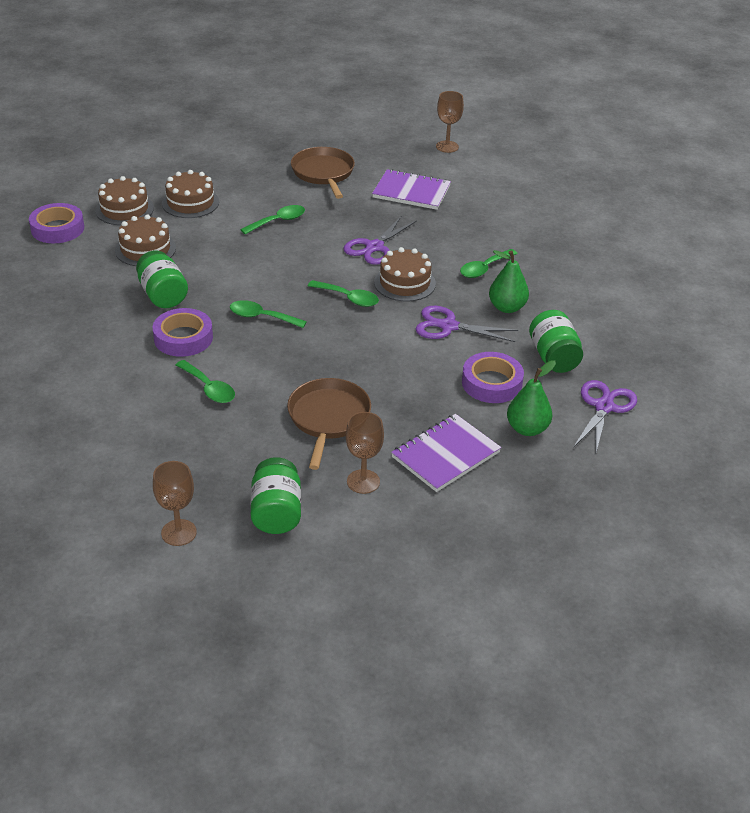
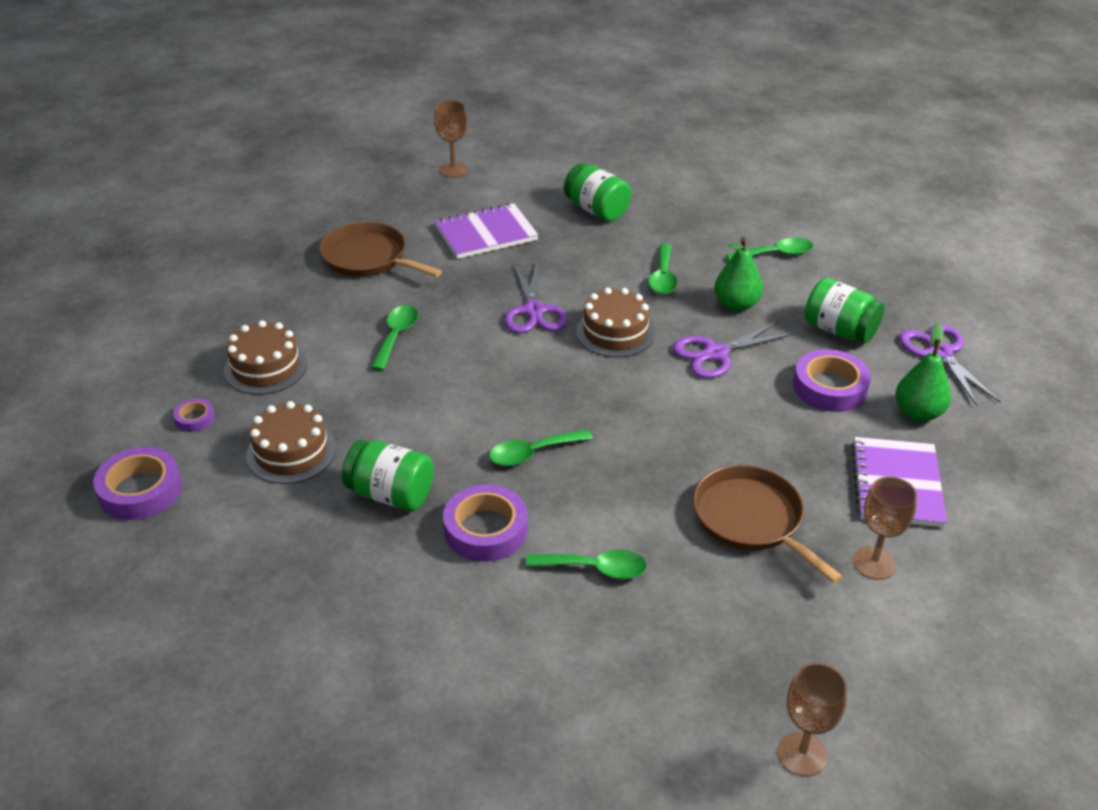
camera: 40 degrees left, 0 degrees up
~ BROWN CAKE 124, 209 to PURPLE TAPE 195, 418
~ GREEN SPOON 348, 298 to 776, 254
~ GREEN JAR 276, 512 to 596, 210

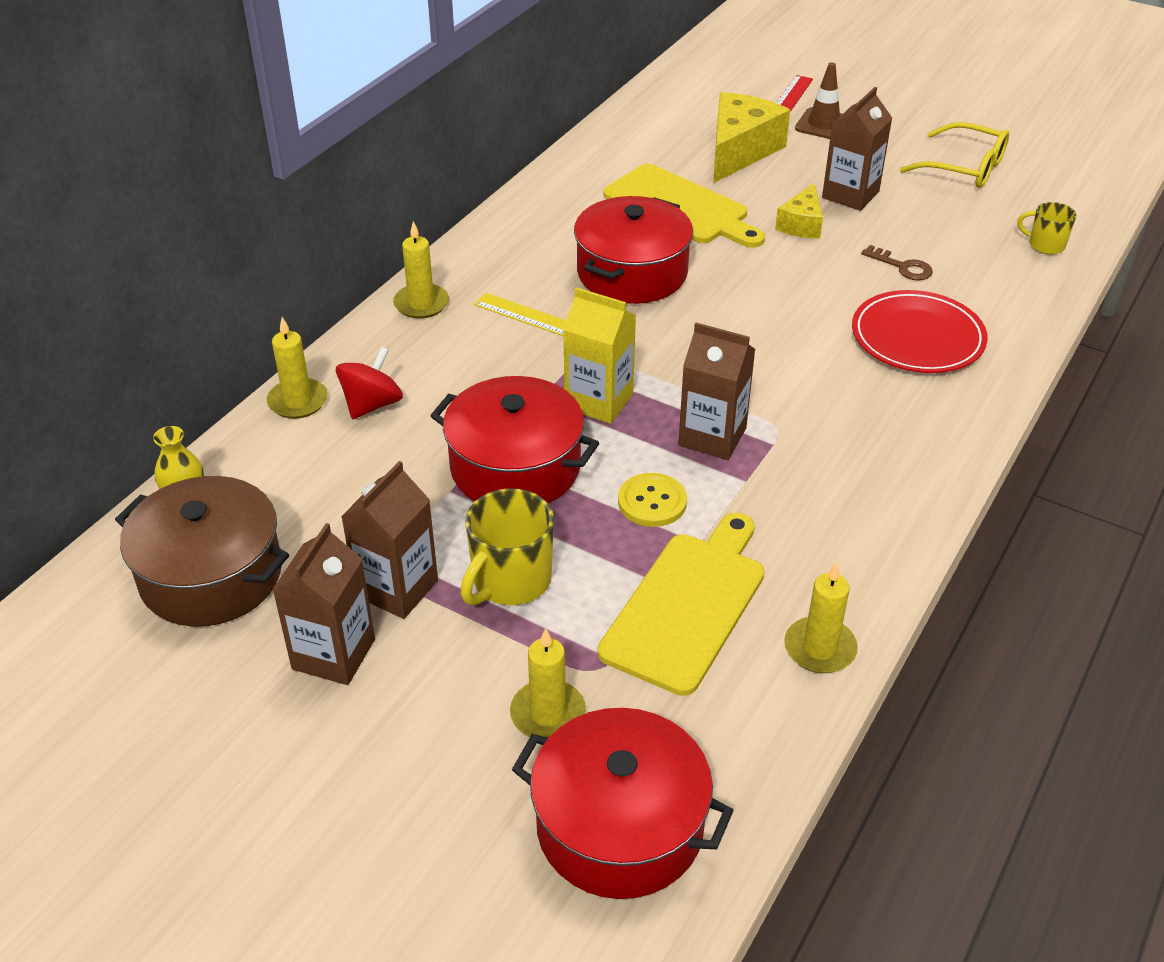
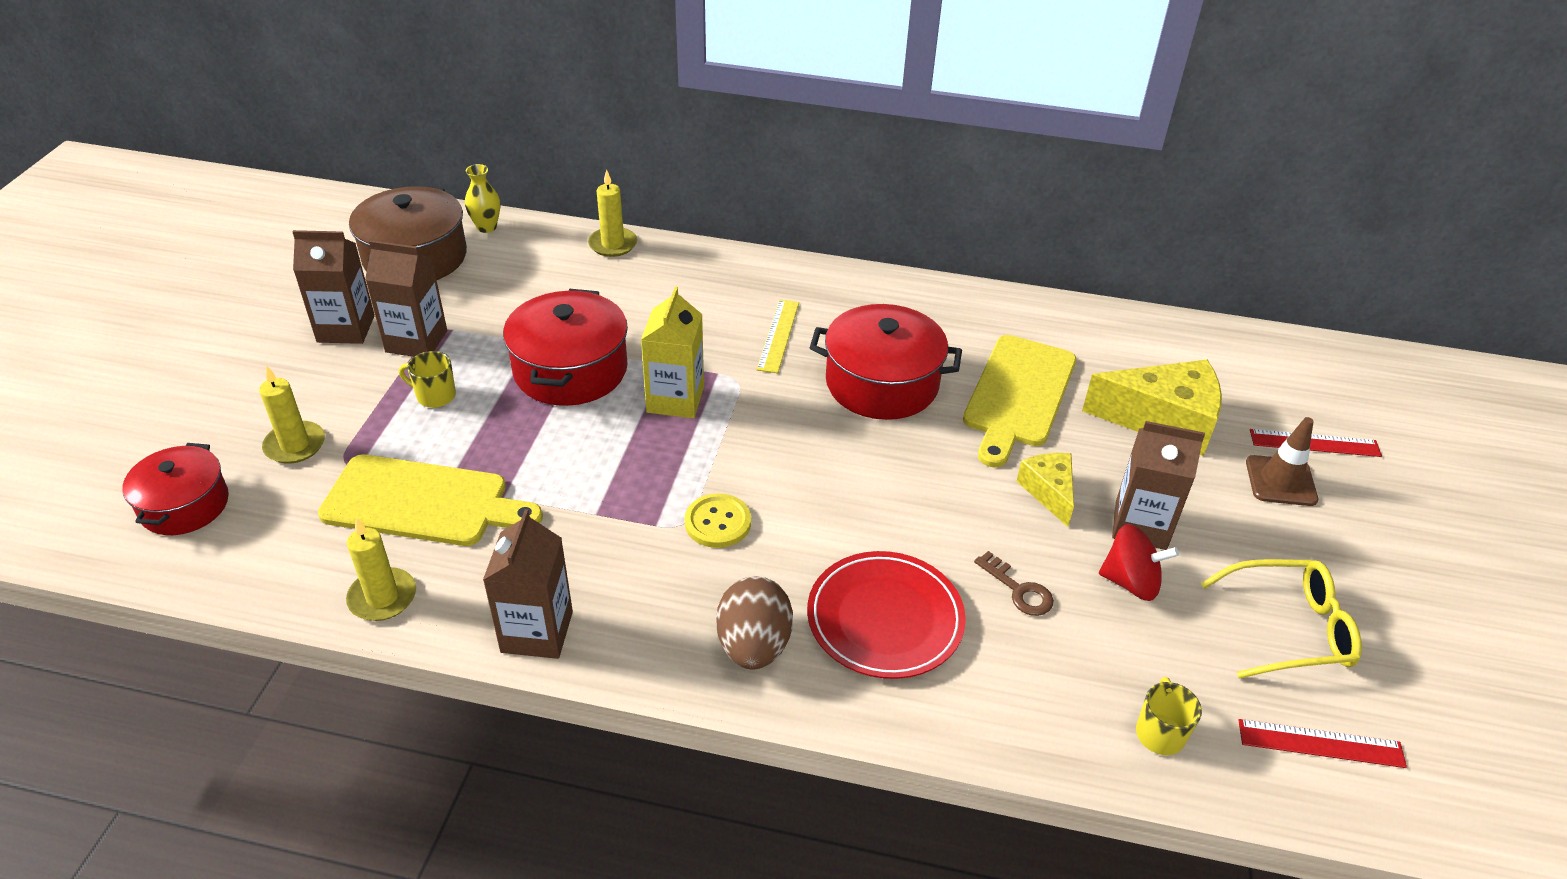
camera: 70 degrees right, 0 degrees up
~ YELLOW GLASSES 964, 168 = 1288, 628 105 degrees counterclockwise
~ YELLOW CHEESE 801, 224 = 1049, 492 75 degrees clockwise
- YELLOW CANDLE 421, 304
~ BROWN KEY 902, 266 = 1018, 590 60 degrees counterclockwise
~ BROWN CARTON 712, 437 to 537, 632
~ RED SPINNING TOP 372, 404 to 1130, 582
~ YELLOW BUTTON 652, 502 to 718, 522
~ YELLOW MUG 510, 581 = 435, 396 x0.59
~ RED POT 619, 826 = 185, 505 x0.65
+ BROWN EGG 754, 646
+ RED RULER 1320, 743

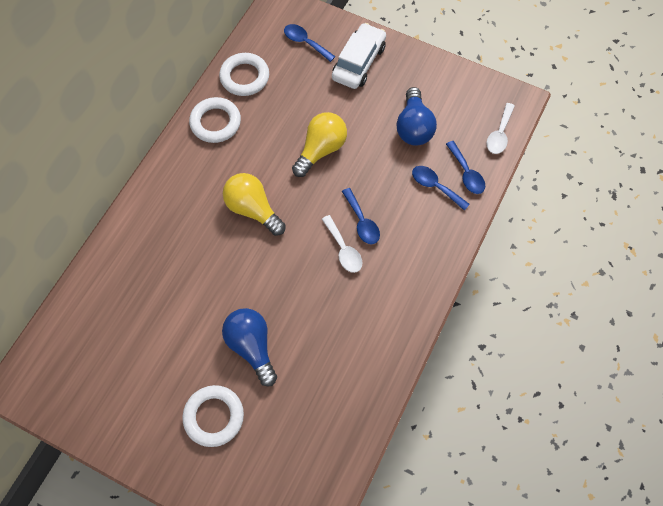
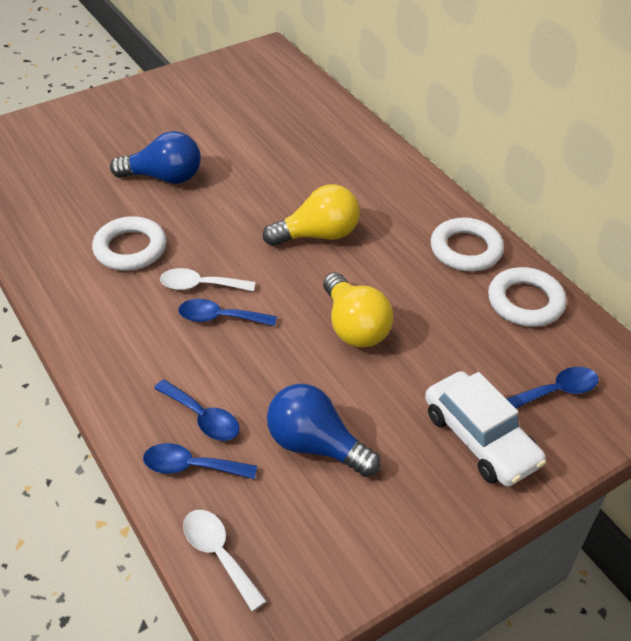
camera: 120 degrees right, 20 degrees down
~ BLUE SPOON 435, 186 = 202, 417 60 degrees clockwise
~ WHITE RING 214, 416 to 130, 248

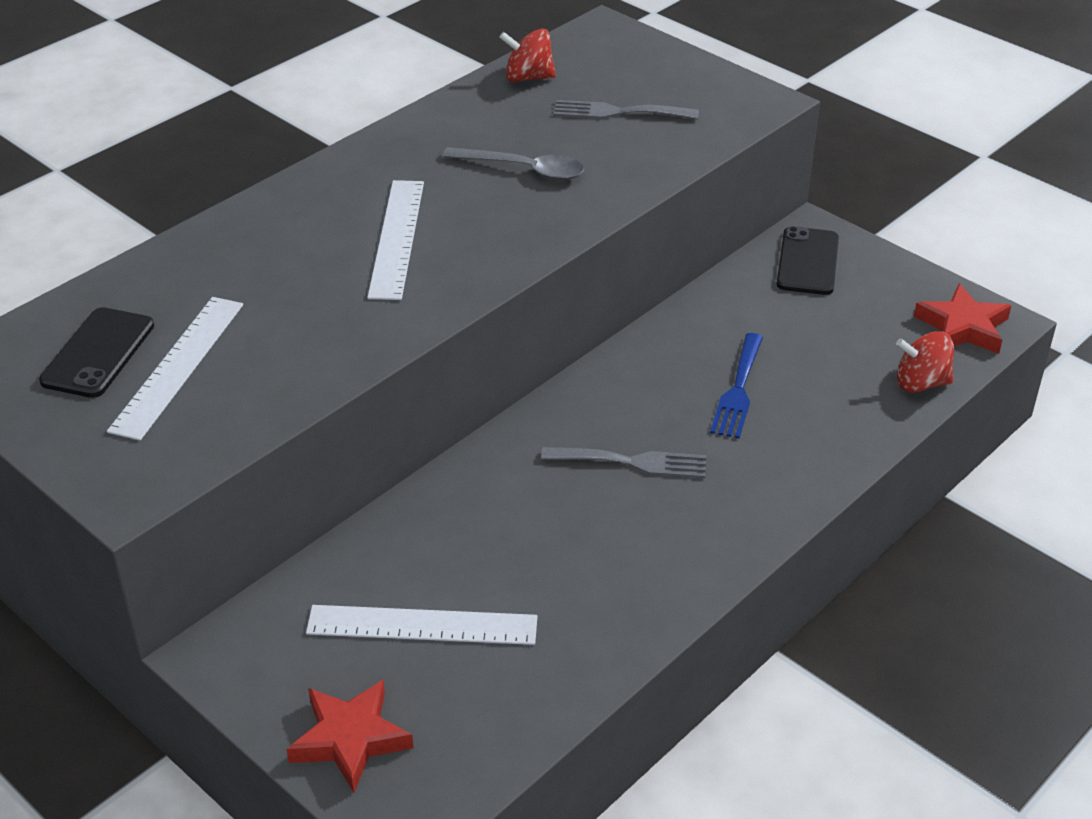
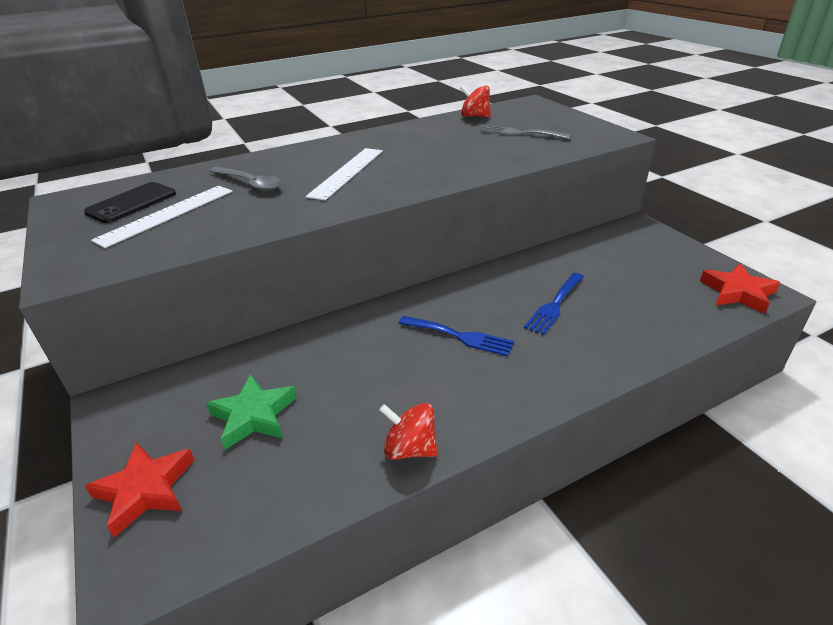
camera: 20 degrees right, 5 degrees down
~ GREY SPOON 523, 169 to 250, 183
- BLACK PHONE 808, 262
~ RED SPINNING TOP 921, 383 to 410, 448
~ GREY FORK 632, 462 to BLUE FORK 460, 336
~ WHITE RULER 422, 625 to GREEN STAR 253, 416

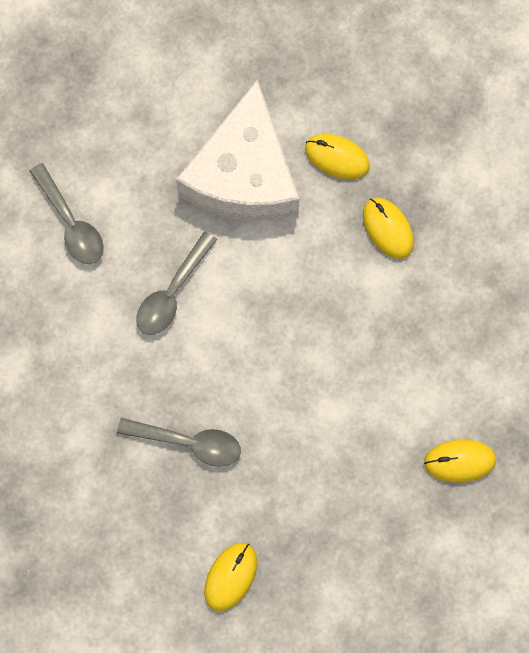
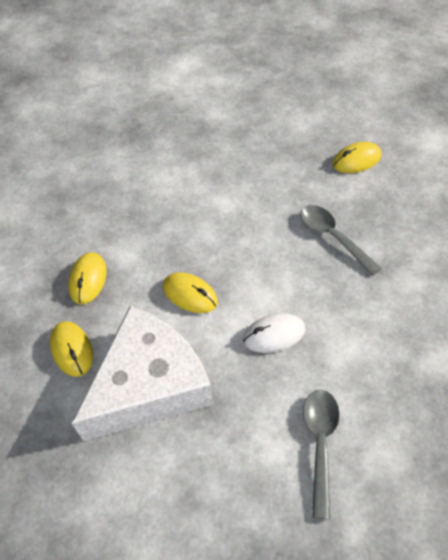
camera: 140 degrees left, 20 degrees down
~ GREY SPOON 172, 292 to WHITE MOUSE 274, 335
~ YELLOW MOUSE 459, 461 to 190, 294

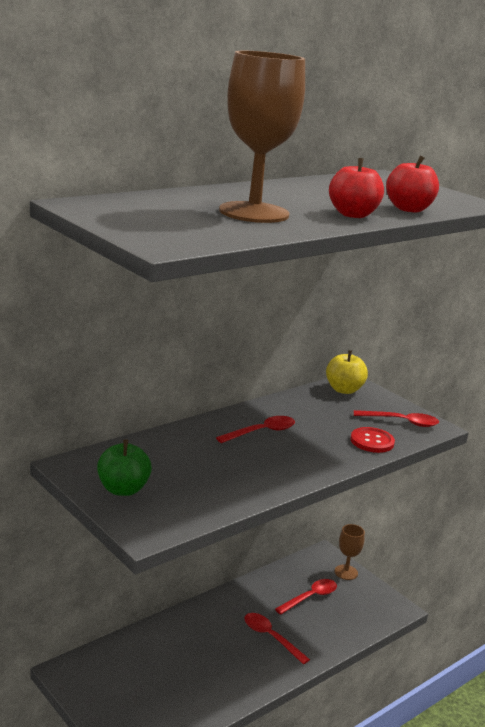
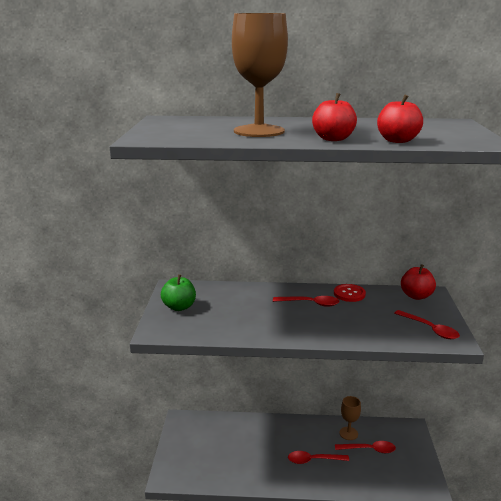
camera: 45 degrees right, 0 degrees up
~ YELLOW APPLE 344, 390 to RED APPLE 416, 296
~ RED BUTTON 372, 441 to 349, 294
~ BROWN GOBLET 346, 572 to 348, 433
~ RED SPOON 271, 637 = 313, 460 90 degrees counterclockwise

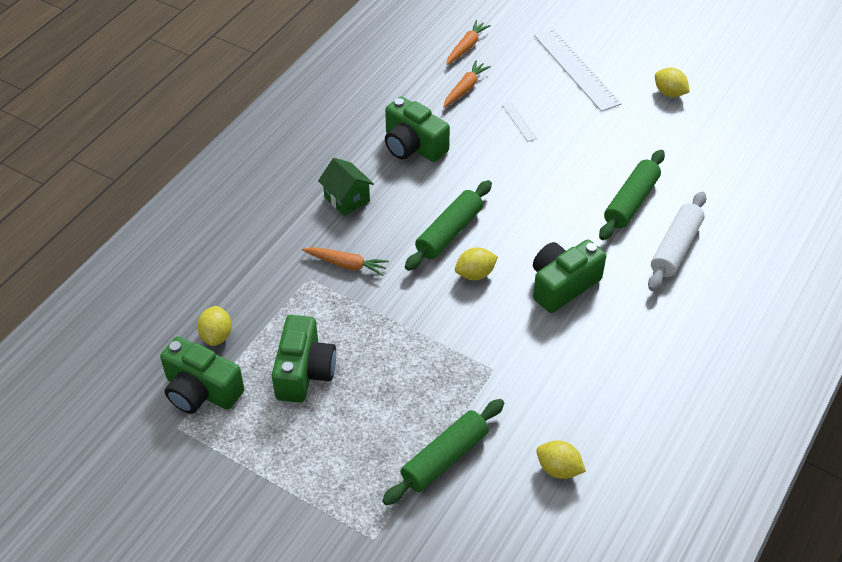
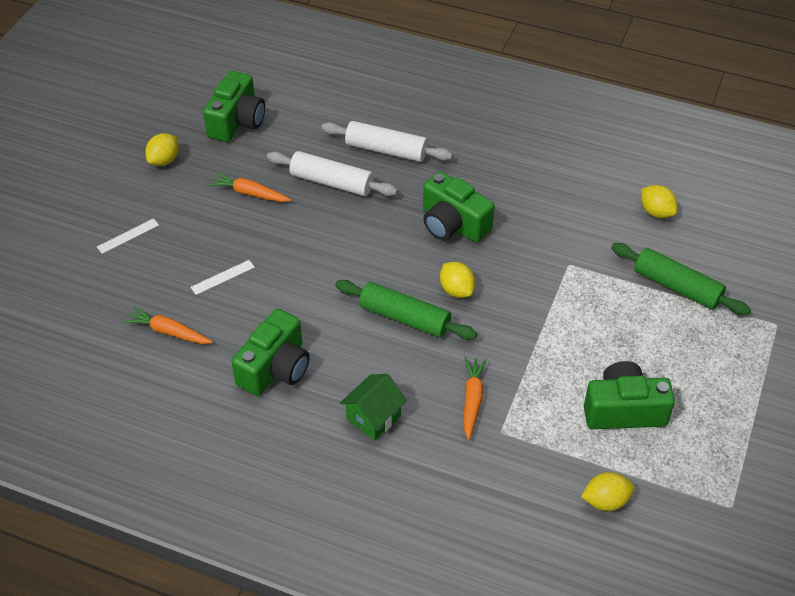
camera: 100 degrees left, 0 degrees up
~ ORANGE CARROT 466, 47 to 250, 193
~ WHITE RULER 576, 69 = 128, 236 x0.43
~ GREEN ROLLING PIN 631, 202 to WHITE ROLLING PIN 331, 182
~ GREEN CAMERA 201, 390 to 237, 121
~ YELLOW LEMON 558, 469 = 656, 212 60 degrees counterclockwise

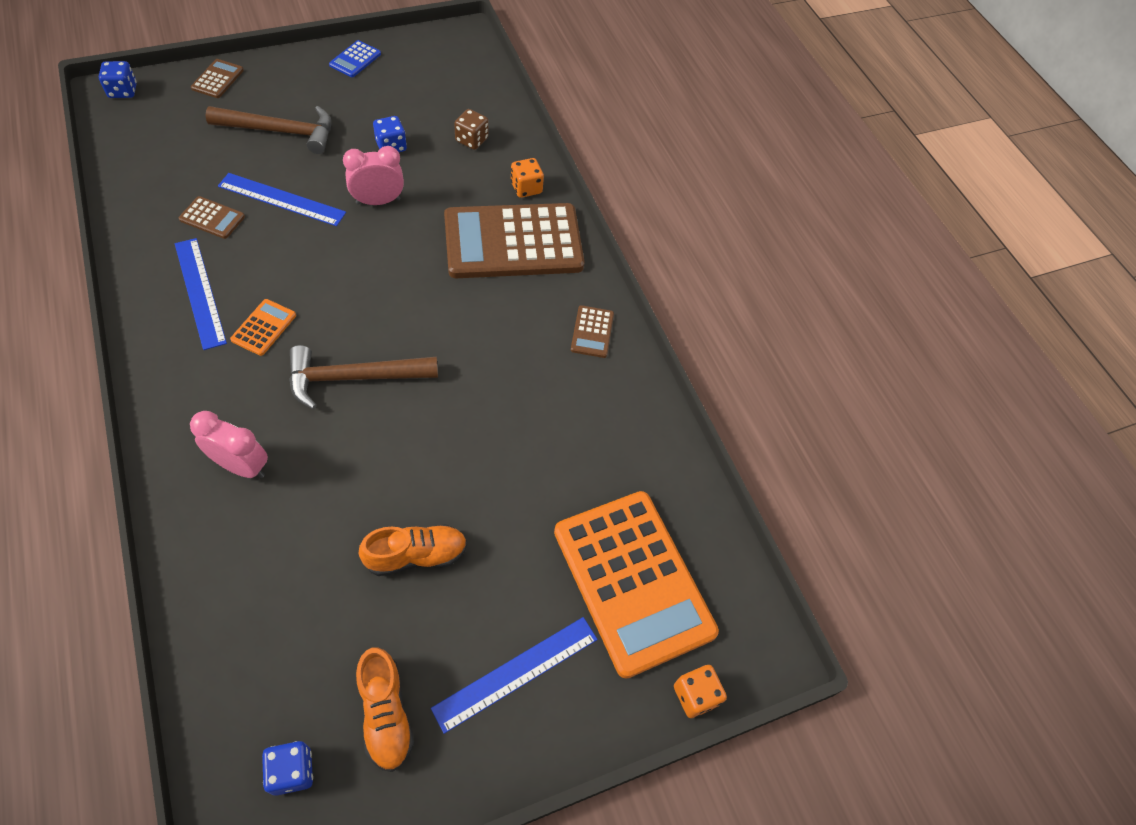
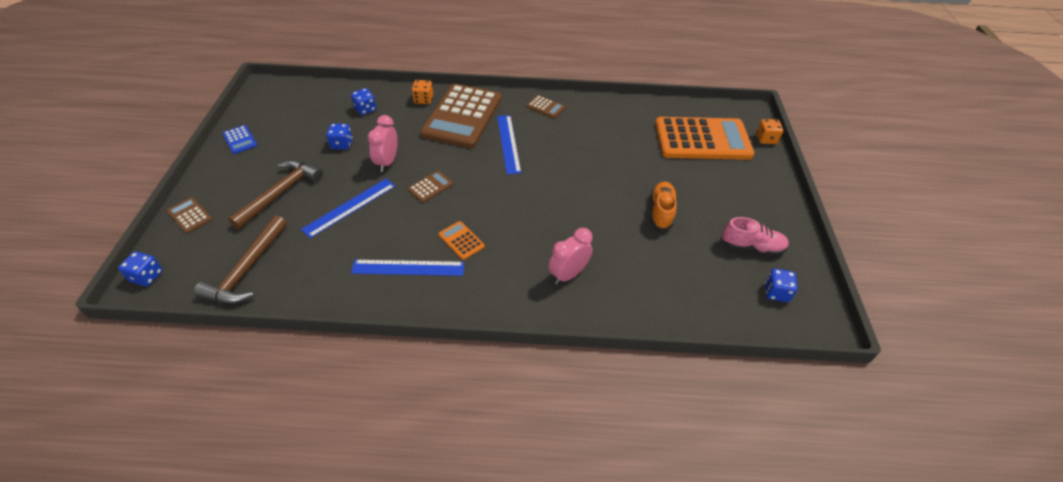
camera: 60 degrees left, 10 degrees down
~ BROWN DICE 471, 140 to BLUE DICE 365, 109
~ BROWN CALCULATOR 212, 218 to 430, 187
~ BROWN HAMMER 353, 377 to 247, 269
~ BLUE RULER 516, 673 to 508, 143
~ ORANGE SHOE 385, 714 to PINK SHOE 751, 247

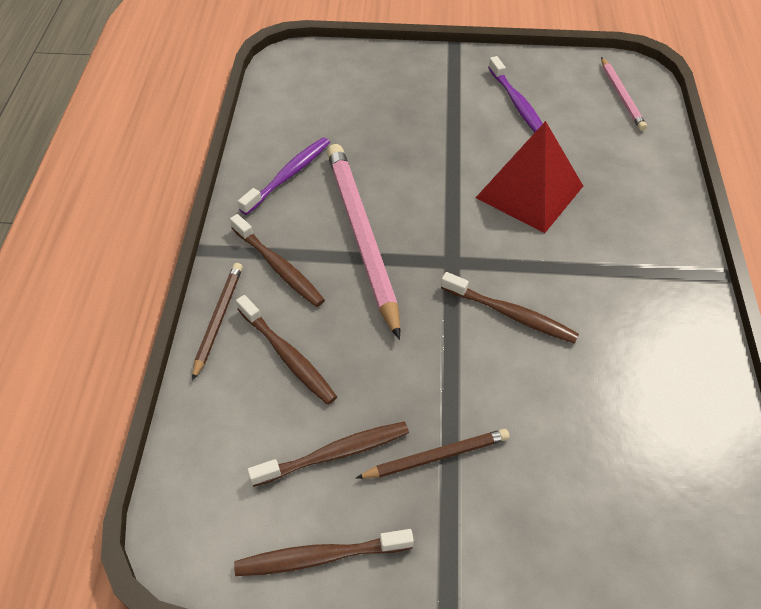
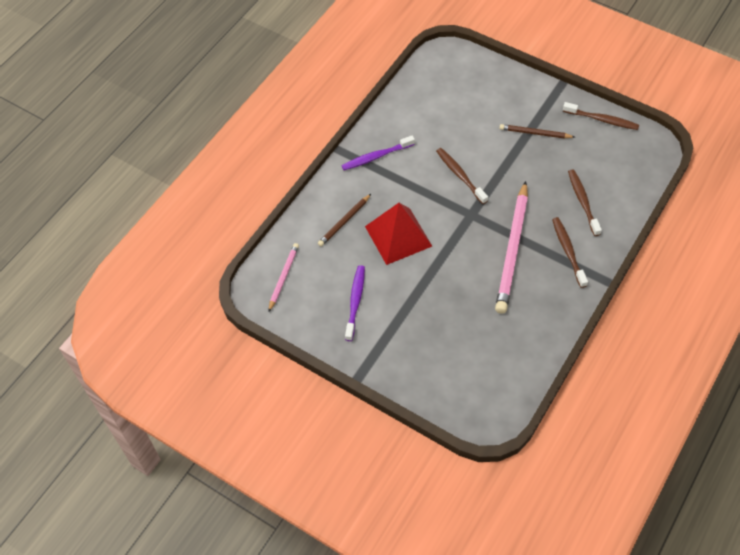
camera: 150 degrees left, 5 degrees up
~ PURPLE TOOTHBRUSH 288, 175 to 376, 157
~ BROWN PENCIL 218, 320 to 344, 221
- BROWN TOOTHBRUSH 335, 454

